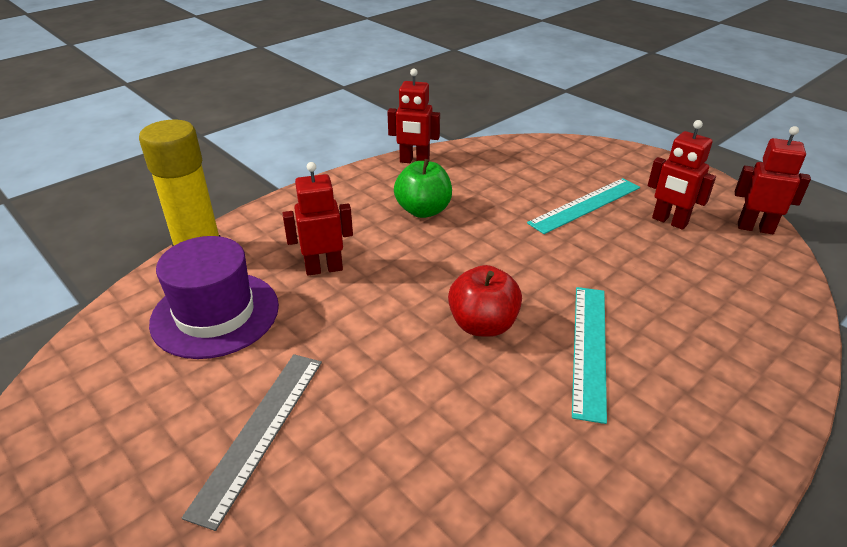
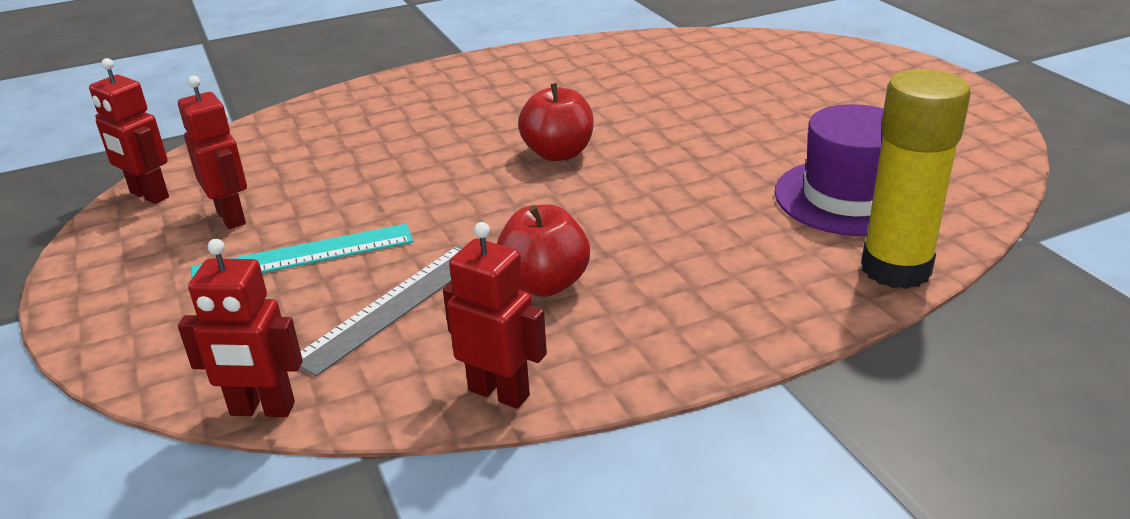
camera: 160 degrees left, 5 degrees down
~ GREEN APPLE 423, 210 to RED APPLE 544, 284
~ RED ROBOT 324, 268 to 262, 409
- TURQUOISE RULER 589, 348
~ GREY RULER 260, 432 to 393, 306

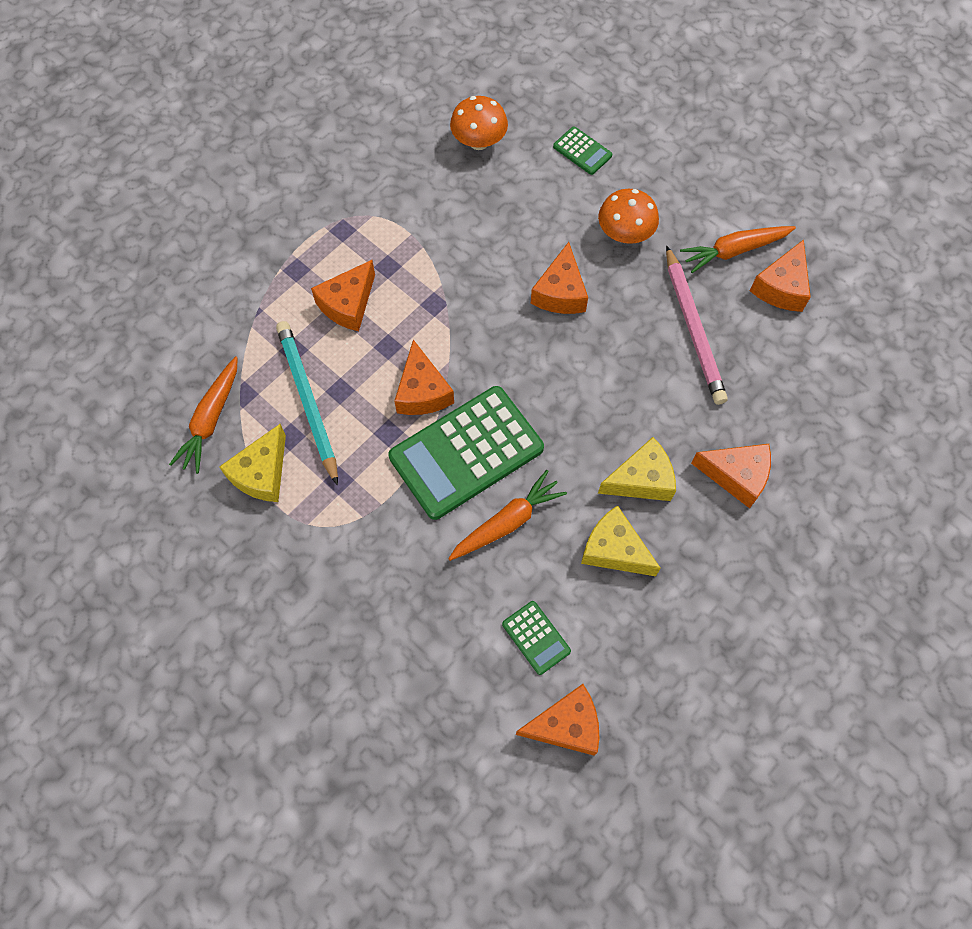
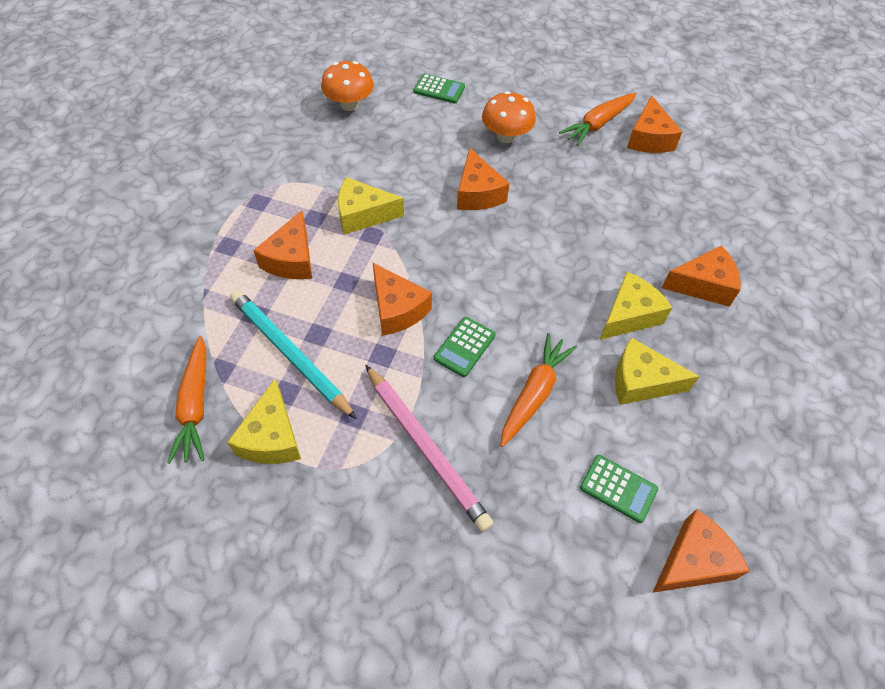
camera: 25 degrees left, 10 degrees down
~ PINK PENCIL 693, 329 to 426, 448
~ GREEN CALCULATOR 466, 452 = 464, 347 x0.44
+ YELLOW CHEESE 363, 215

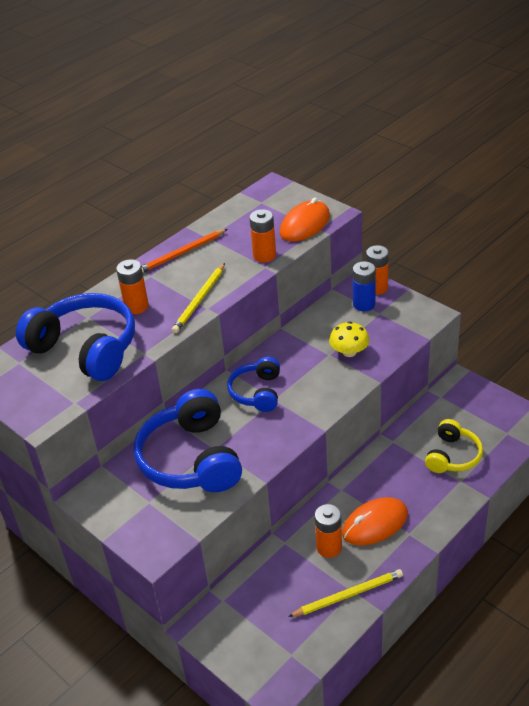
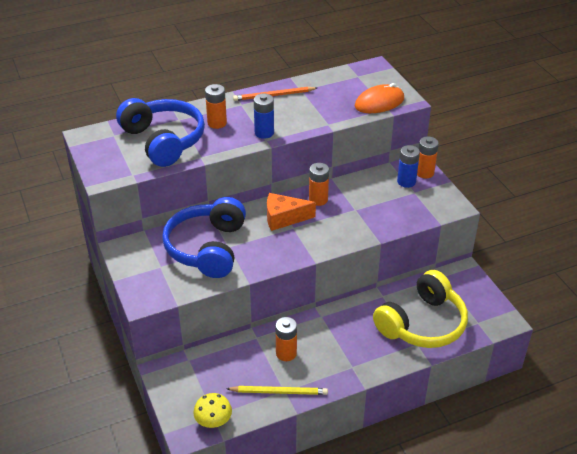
camera: 20 degrees right, 0 degrees up
~ ORANGE BATTERY 264, 255 to 318, 199
~ YELLOW PENCIL 199, 300 to BLUE BATTERY 264, 133
~ YELLOW MUSHROOM 349, 352 to 213, 420
~ BLUE HEADPHONES 257, 392 to ORANGE CHEESE 284, 218
~ YELLOW HEADPHONES 452, 456 = 422, 323 x1.76
- ORANGE MOUSE 375, 524

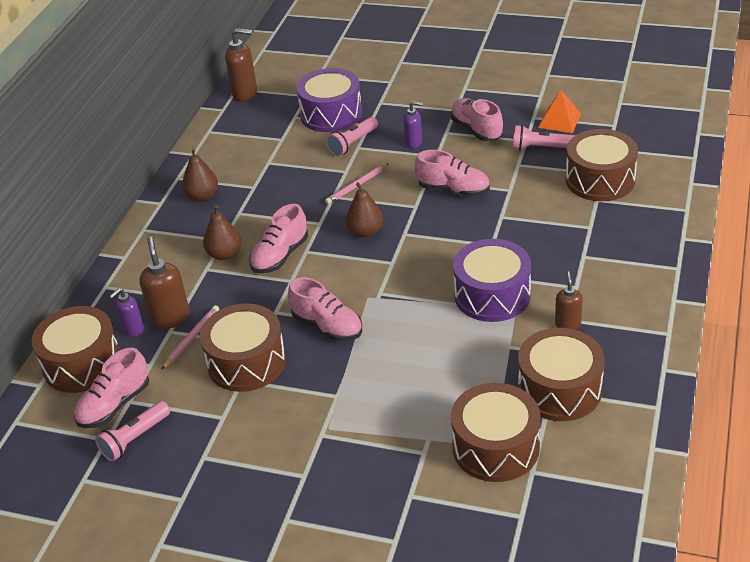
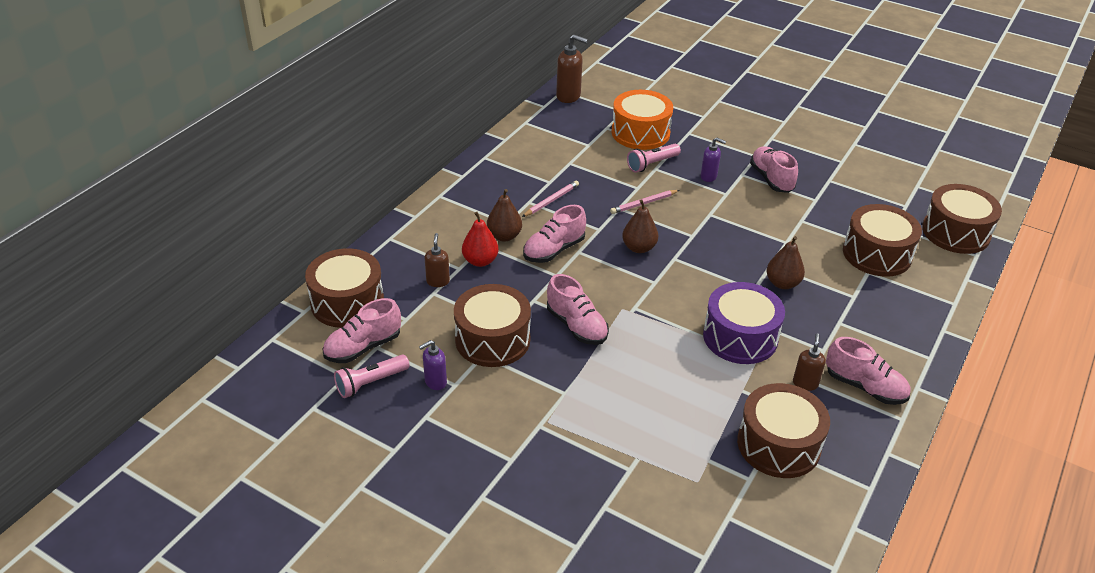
camera: 10 degrees right, 0 degrees up
~ PURPLE DRUM 331, 114 to ORANGE DRUM 640, 133
- ORANGE PYRAMID 559, 120
- PINK FLASHLIGHT 540, 148
~ BROWN PEAR 202, 196 to 782, 283
~ PINK SHOE 453, 190 to 865, 387
~ BROWN SOAP DISPENSER 170, 318 = 438, 281 x0.62
~ PURPLE SOAP DISPENSER 133, 329 to 435, 382
~ PINK PENCIL 191, 338 to 551, 200
~ BROWN DRUM 495, 447 to 955, 232
+ RED PEAR 480, 261

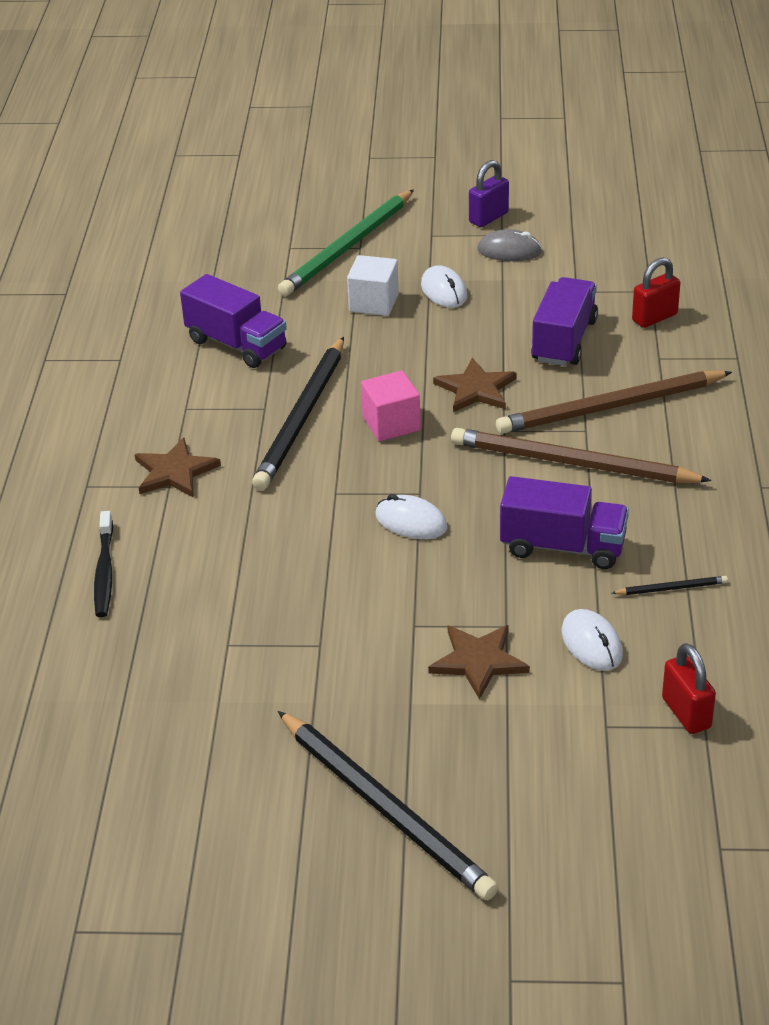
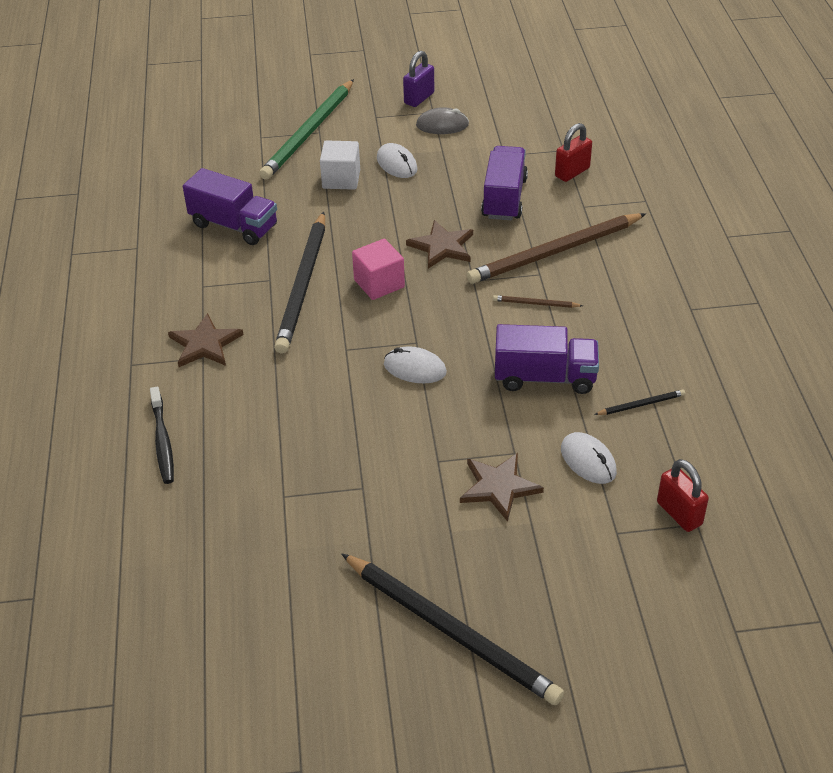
camera: 10 degrees left, 5 degrees up
~ BROWN PENCIL 572, 463 = 535, 304 x0.41

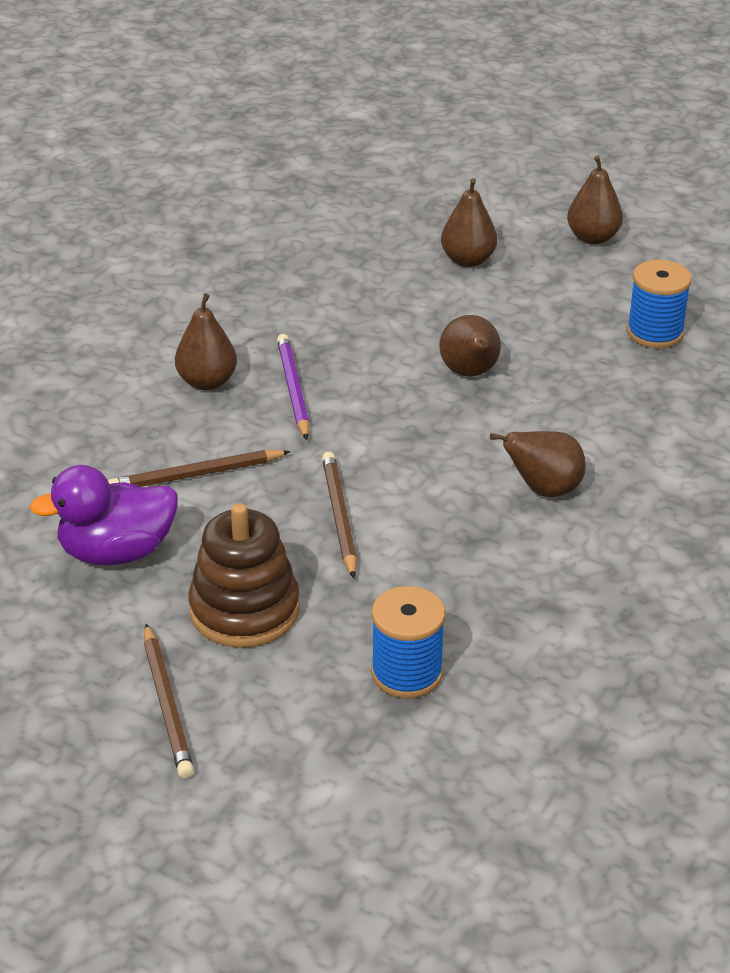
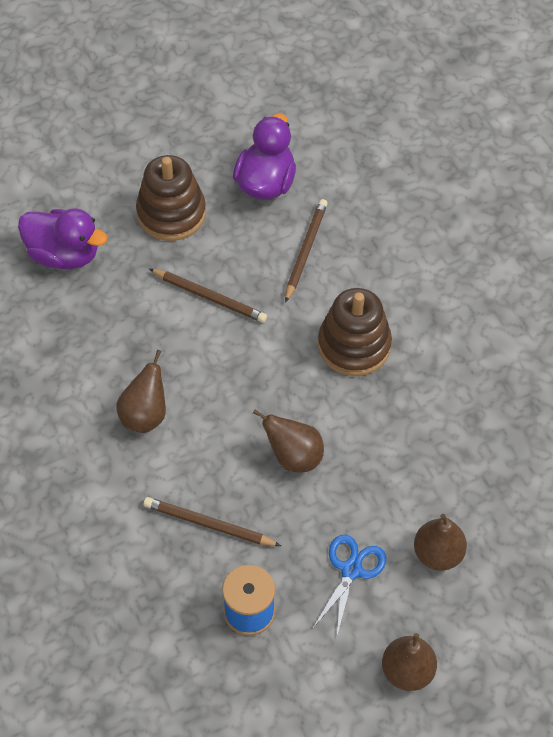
camera: 125 degrees right, 20 degrees up
- BROWN PEAR 207, 382
~ PURPLE PENCIL 293, 389 to BROWN STACKING TOY 354, 345
~ BLUE SPOOL 406, 673 to PURPLE DUCK 64, 254
~ BROWN PENCIL 167, 704 to 209, 524
+ BLUE SCISSORS 351, 570

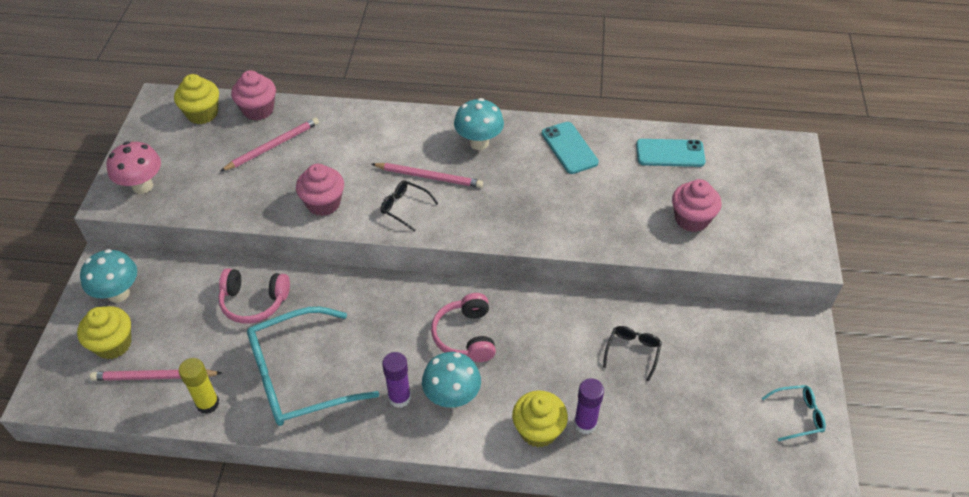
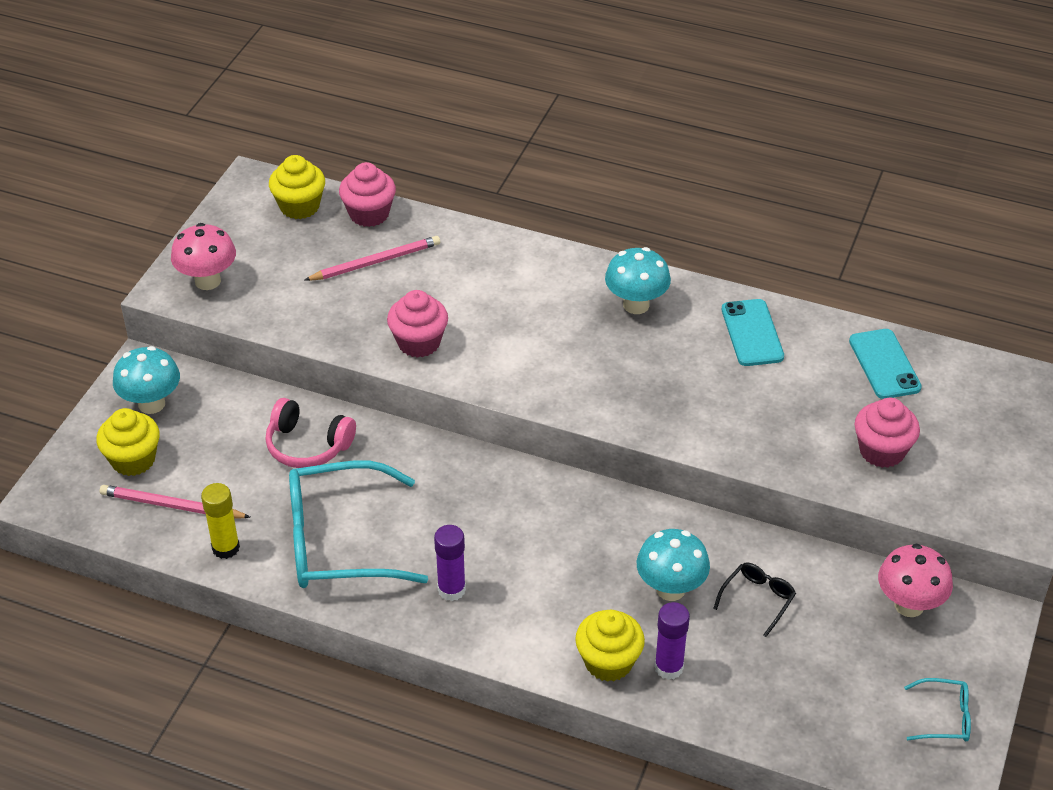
camera: 15 degrees right, 5 degrees down
~ TURQUOISE PHONE 670, 153 = 884, 364 60 degrees clockwise
- PINK PENCIL 429, 177
- BLACK GLASSES 404, 208
- PINK HEADPHONES 465, 336
~ TURQUOISE MUSHROOM 452, 397 to 670, 589
+ PINK MUSHROOM 909, 605

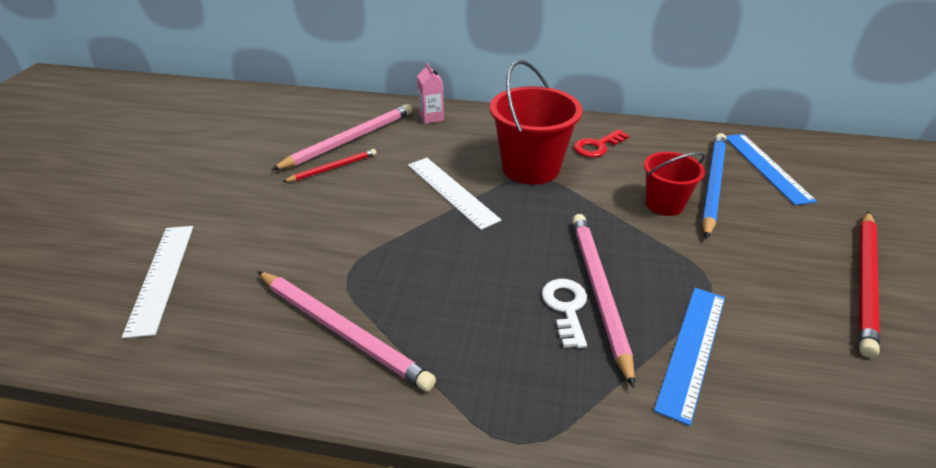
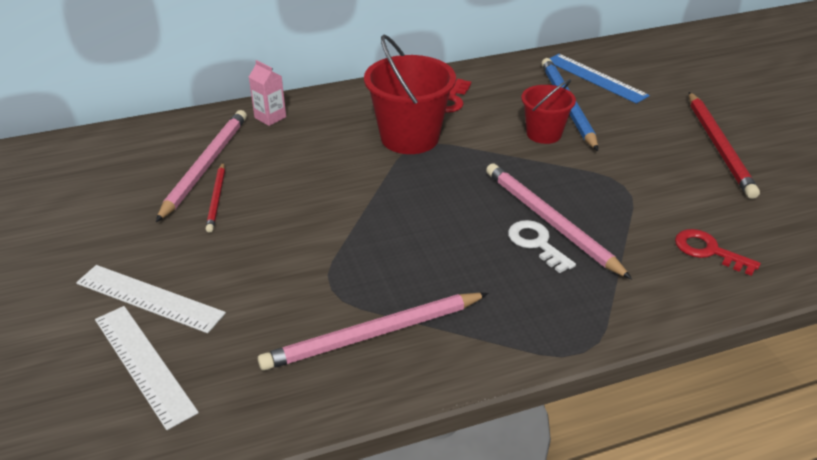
camera: 30 degrees left, 0 degrees up
~ RED PENCIL 333, 168 = 217, 199 150 degrees clockwise
~ WHITE RULER 451, 191 to 149, 298
~ PINK PENCIL 342, 330 = 373, 334 150 degrees clockwise
- BLUE RULER 692, 350
+ RED KEY 708, 251

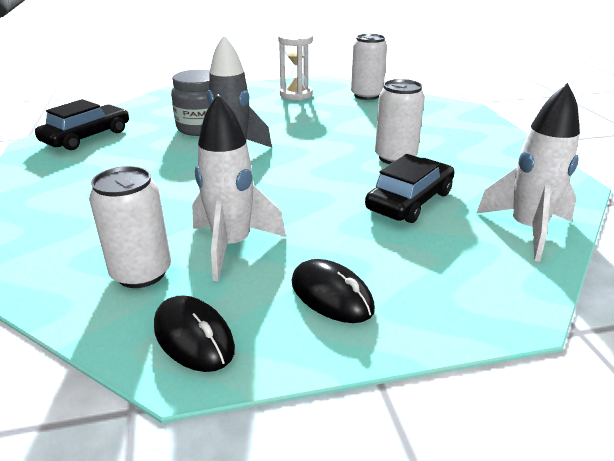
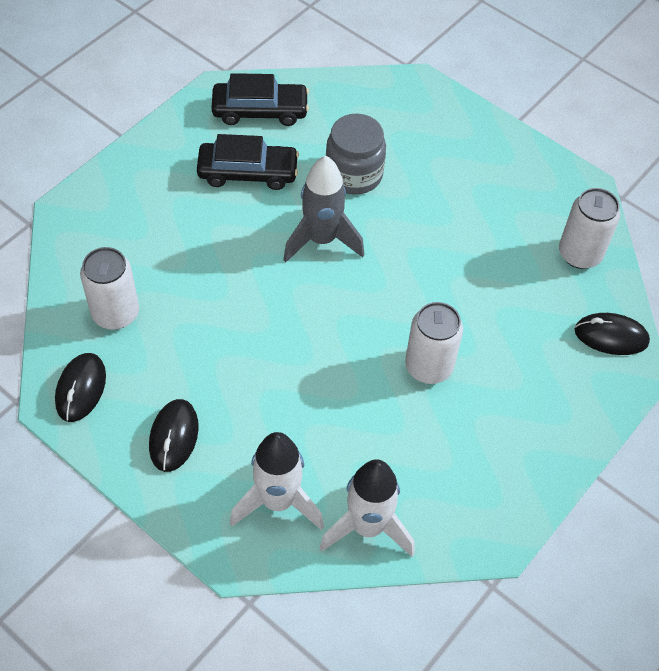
camera: 50 degrees right, 25 degrees up
- WHITE HOURGLASS 296, 95
~ WHITE ROCKET 232, 246 to 278, 501
~ BLACK CAR 410, 201 to 248, 172
+ BLACK MOUSE 611, 336

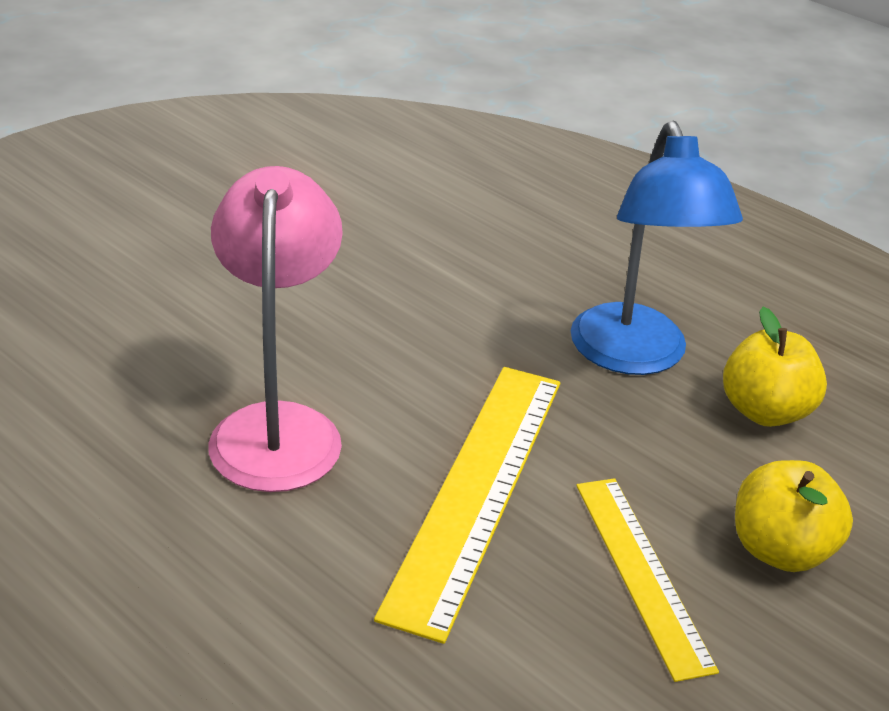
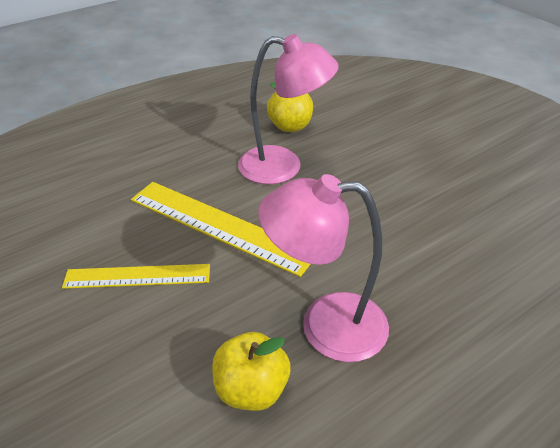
camera: 105 degrees right, 5 degrees up
~ BLUE LAMP 634, 356 to PINK LAMP 325, 325
~ YELLOW APPLE 779, 550 to 290, 126

